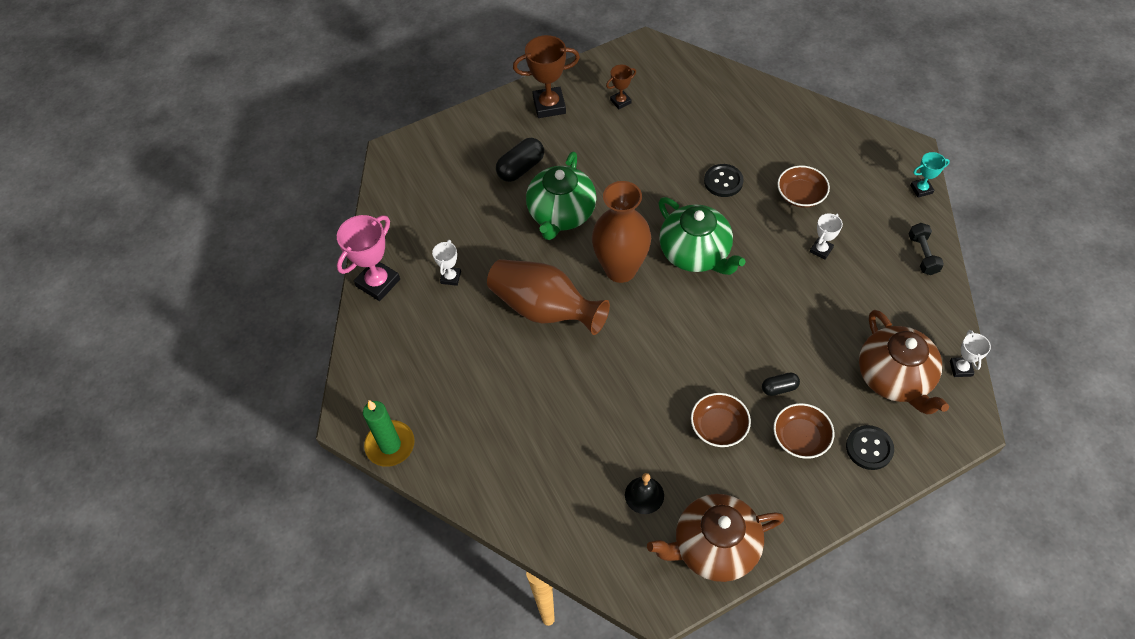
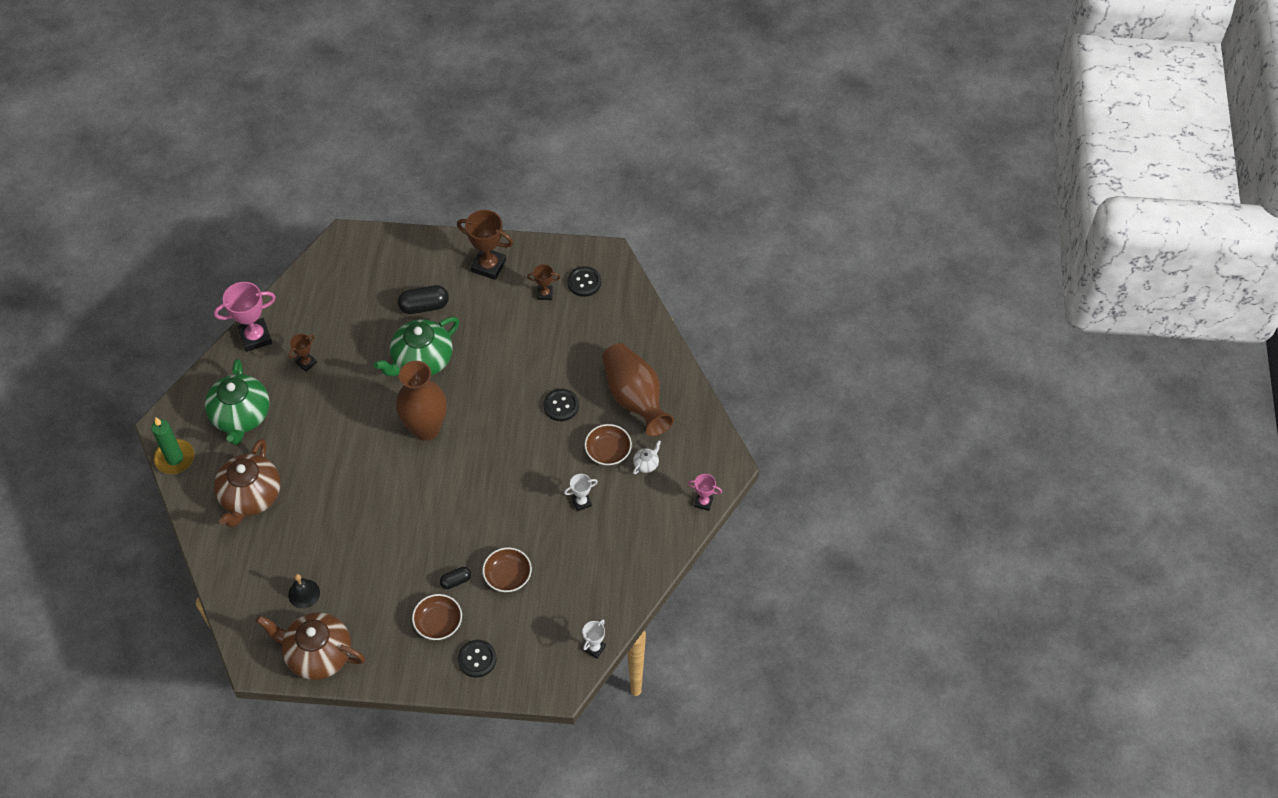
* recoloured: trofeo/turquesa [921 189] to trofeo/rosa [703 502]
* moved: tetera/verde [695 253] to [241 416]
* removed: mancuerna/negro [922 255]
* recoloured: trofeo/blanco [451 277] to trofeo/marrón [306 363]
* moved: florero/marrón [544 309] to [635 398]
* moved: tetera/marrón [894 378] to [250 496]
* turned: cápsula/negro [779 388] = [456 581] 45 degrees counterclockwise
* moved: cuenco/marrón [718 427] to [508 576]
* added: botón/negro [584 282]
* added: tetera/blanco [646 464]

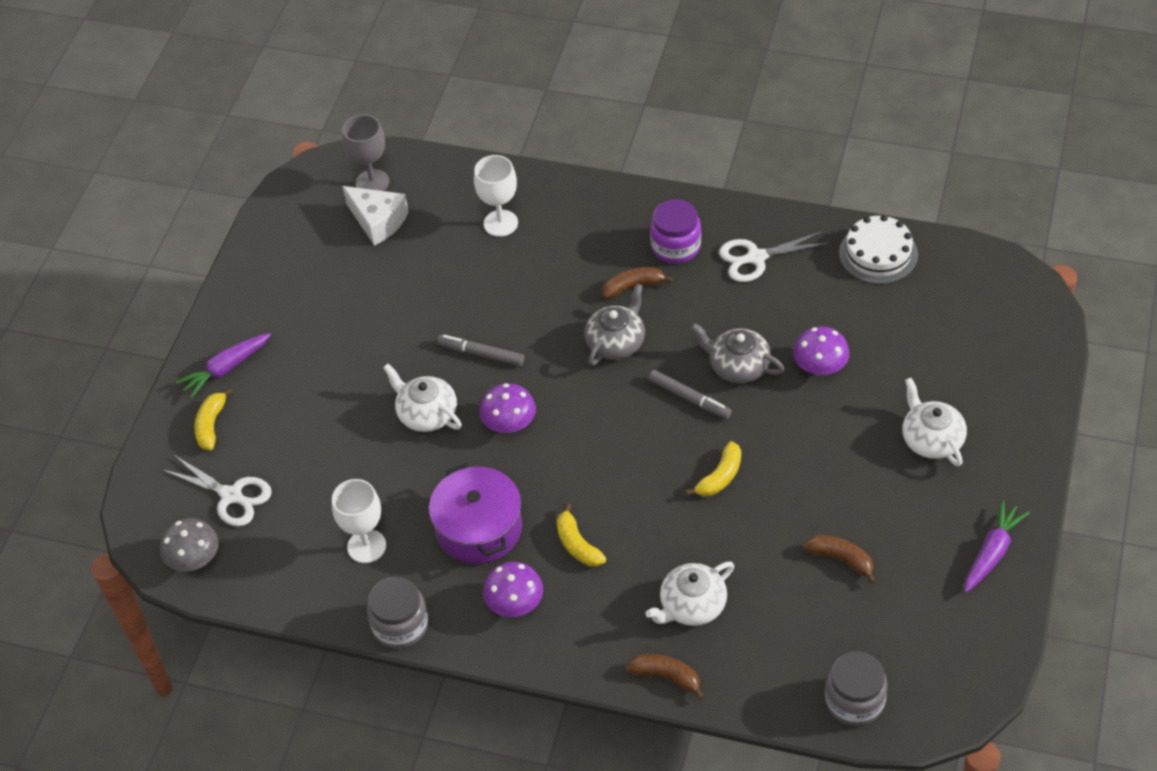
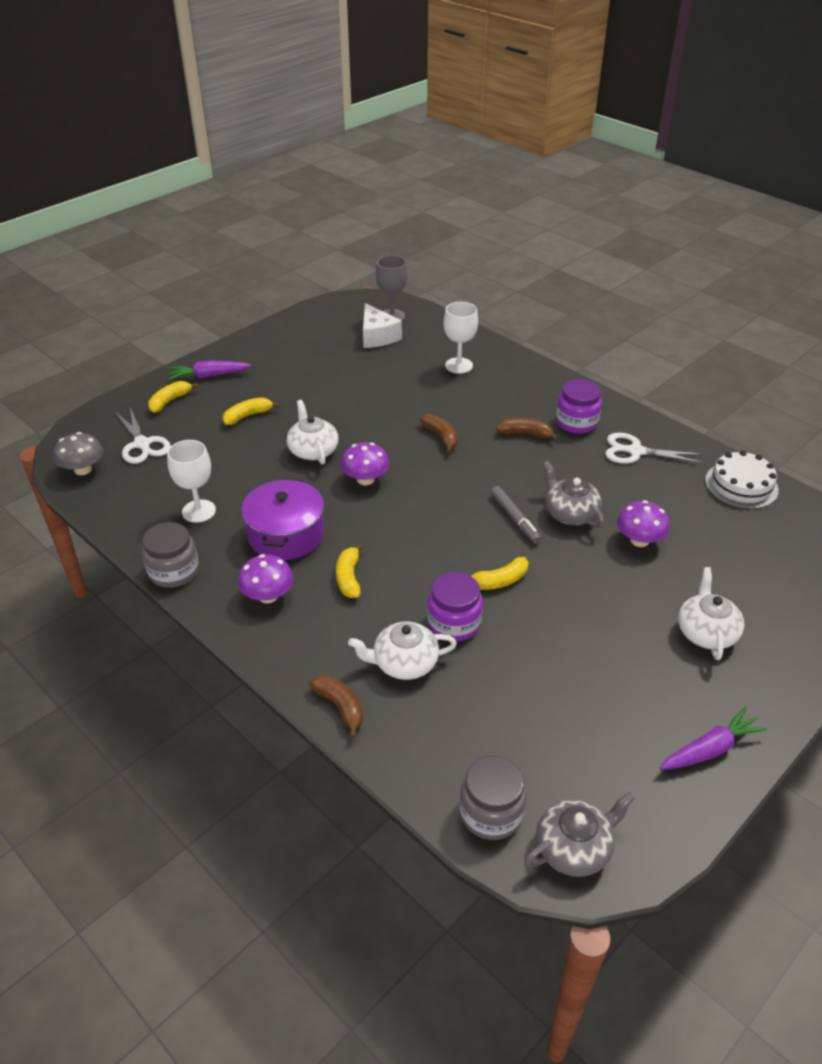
* moved: tetera/gris [616 342] to [574 848]
* removed: rotulador/gris [481 354]
* moved: plátano/marrón [841 559] to [441 437]
* added: plátano/amarillo [248 416]
* added: tarro/morado [454 623]

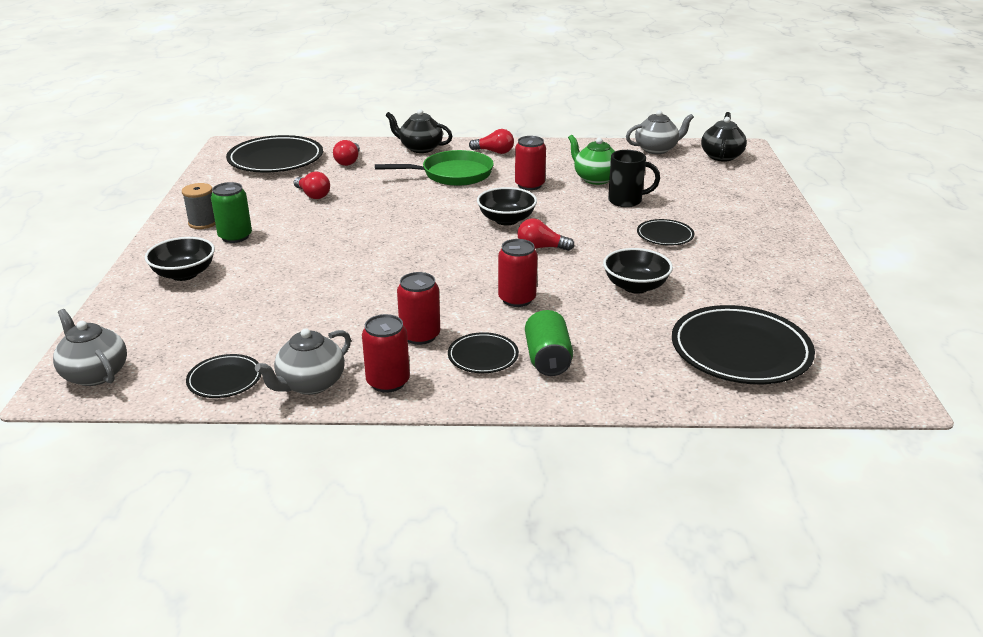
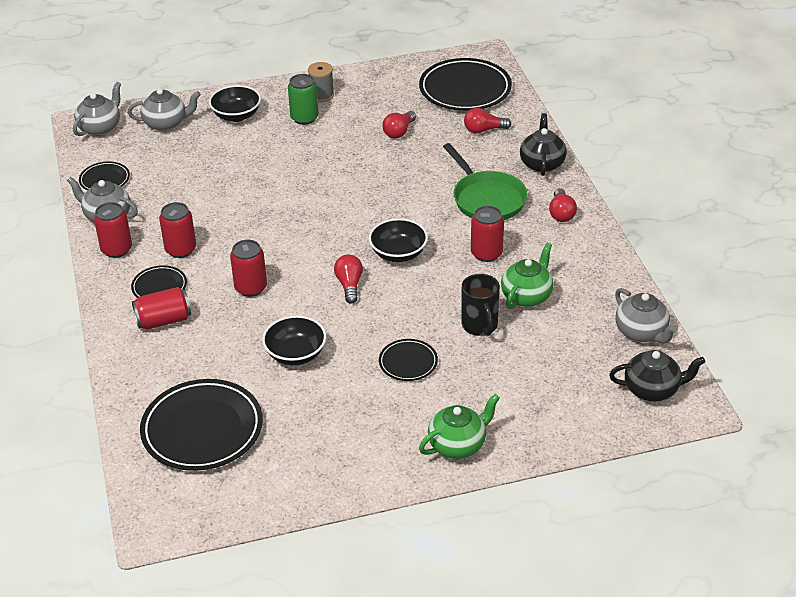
* recoloured: lata/verde [547 359] to lata/rojo [163 320]
* added: tetera/gris [166 123]
* added: tetera/verde [458 444]

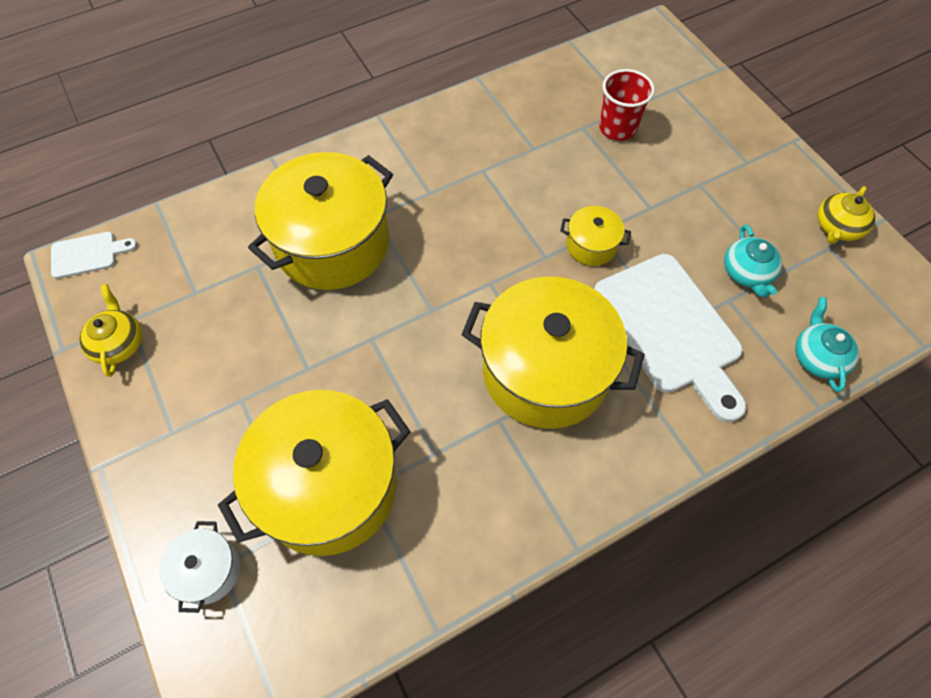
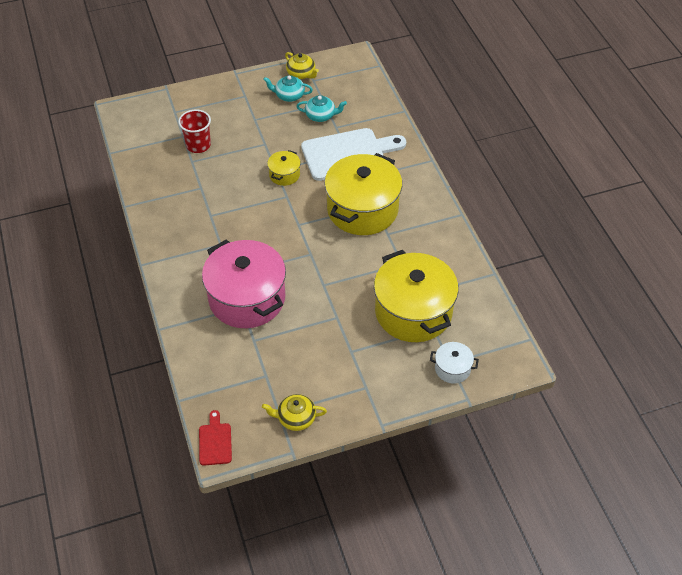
* recoloured: olla/amarillo [332 244] to olla/rosa [247 298]
* recoloured: tabla de cortar/blanco [88 254] to tabla de cortar/rojo [215 441]
* moved: tetera/turquesa [818 357] to [289 95]

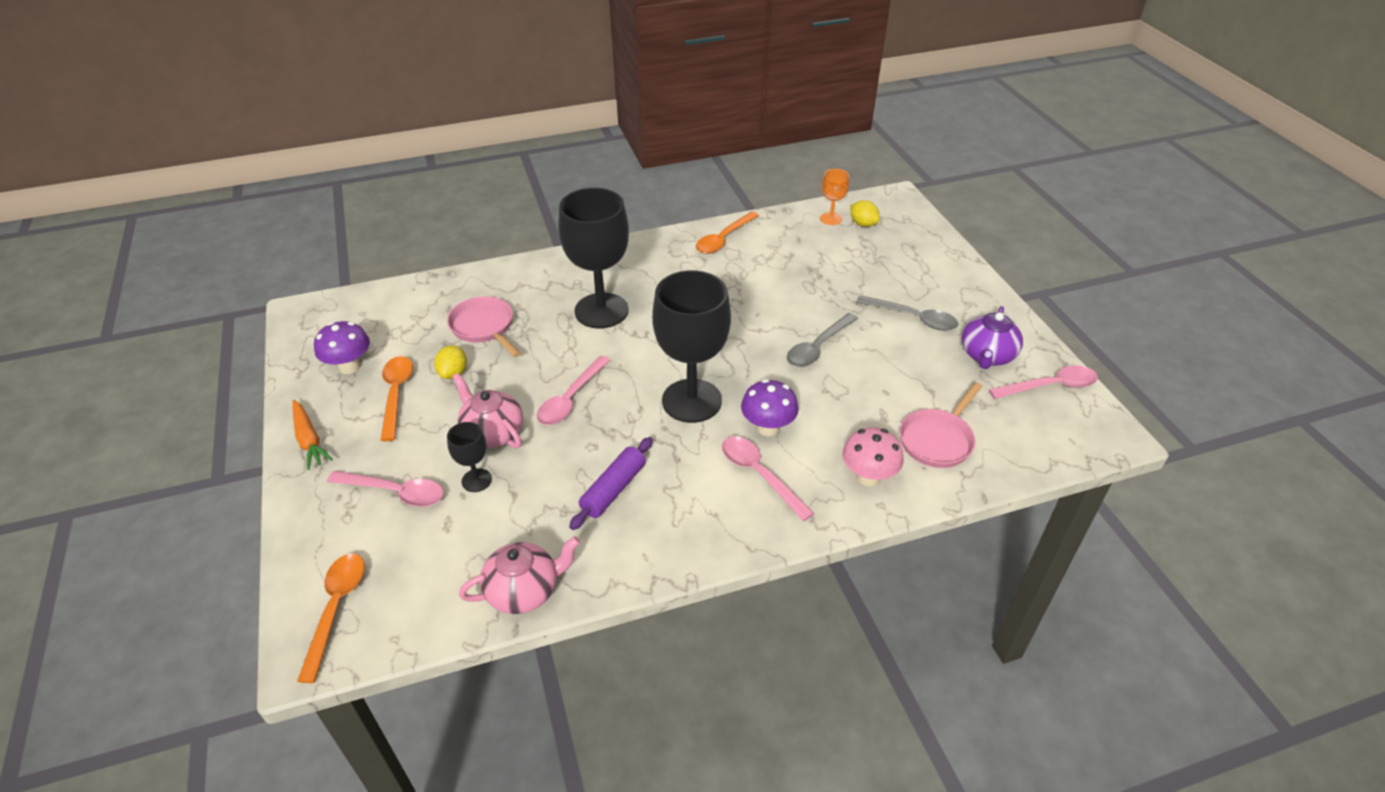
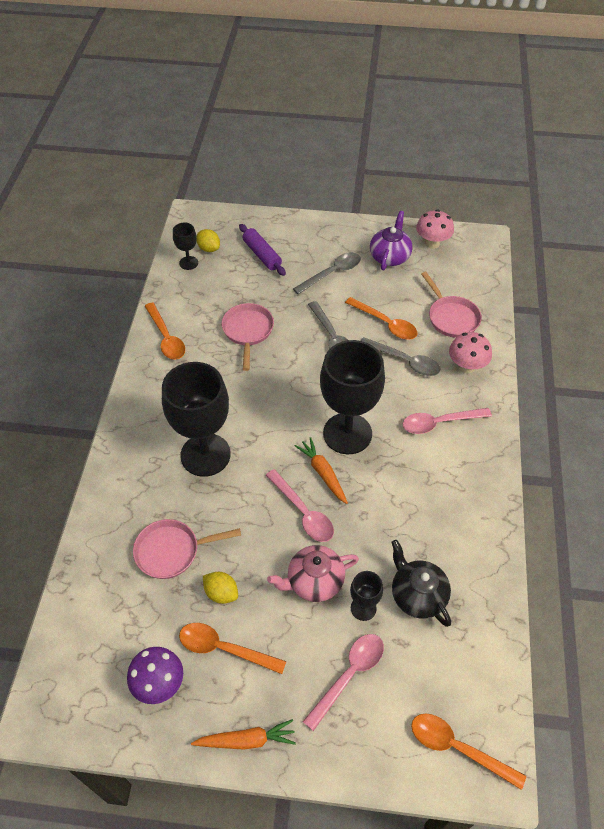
* recoloured: copa/naranja [831 219] to copa/negro [188 263]
* turned: limón/amarillo [863 224] = [209 248] 60 degrees clockwise
* turned: tetera/morado [987 356] = [390 256] 120 degrees counterclockwise
* replaced: cuchara/rosa [1050 386] to seta/rosa [432 243]
* removed: seta/morado [768 427]
* moved: rodillo/morado [613 489] to [262 255]
* removed: tetera/rosa [524 590]
* added: cuchara/naranja [385 323]
* added: sartén/rosa [248 331]
* added: cuchara/gris [405 361]
* added: zanahoria/naranja [323 473]
* added: tetera/negro [417 595]

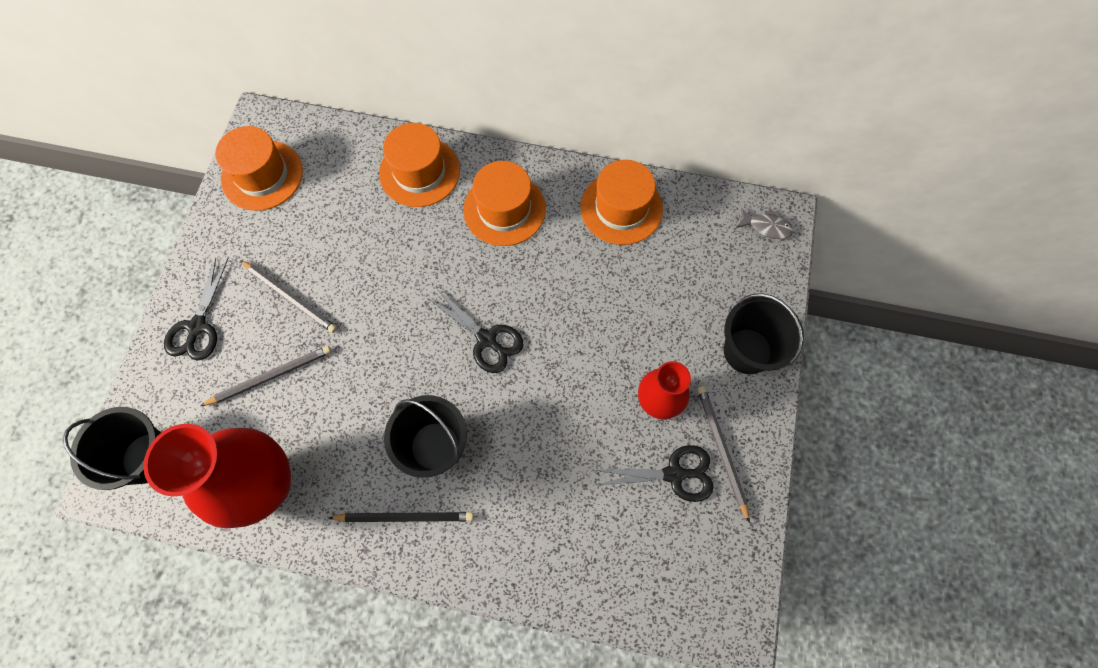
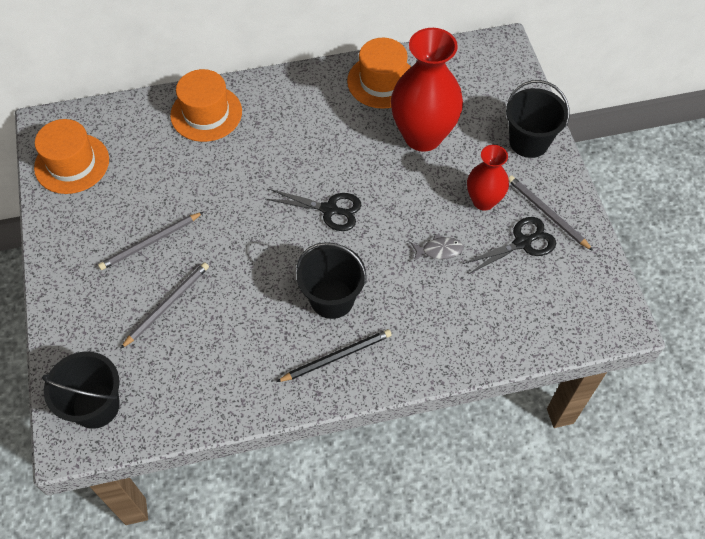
* removed: sombrero/naranja [504 209]
* moved: pez/gris [766 227] to [439 250]
* removed: tijeras/negro [197 327]
* turned: lápiz/gris [290 297] = [150 242] 135 degrees clockwise
* moved: florero/rojo [265 486] to [423 136]

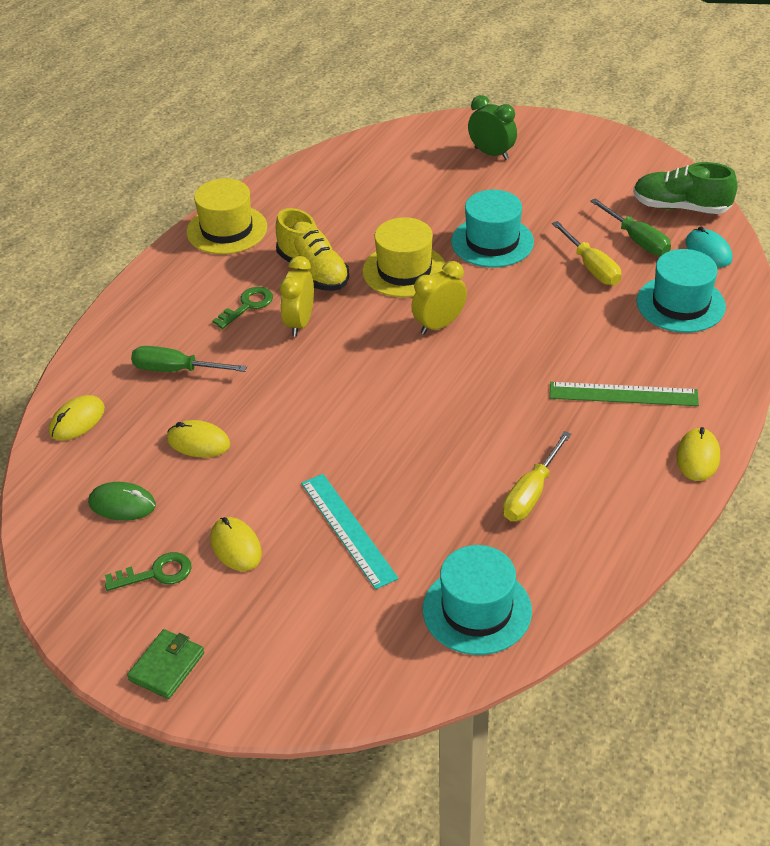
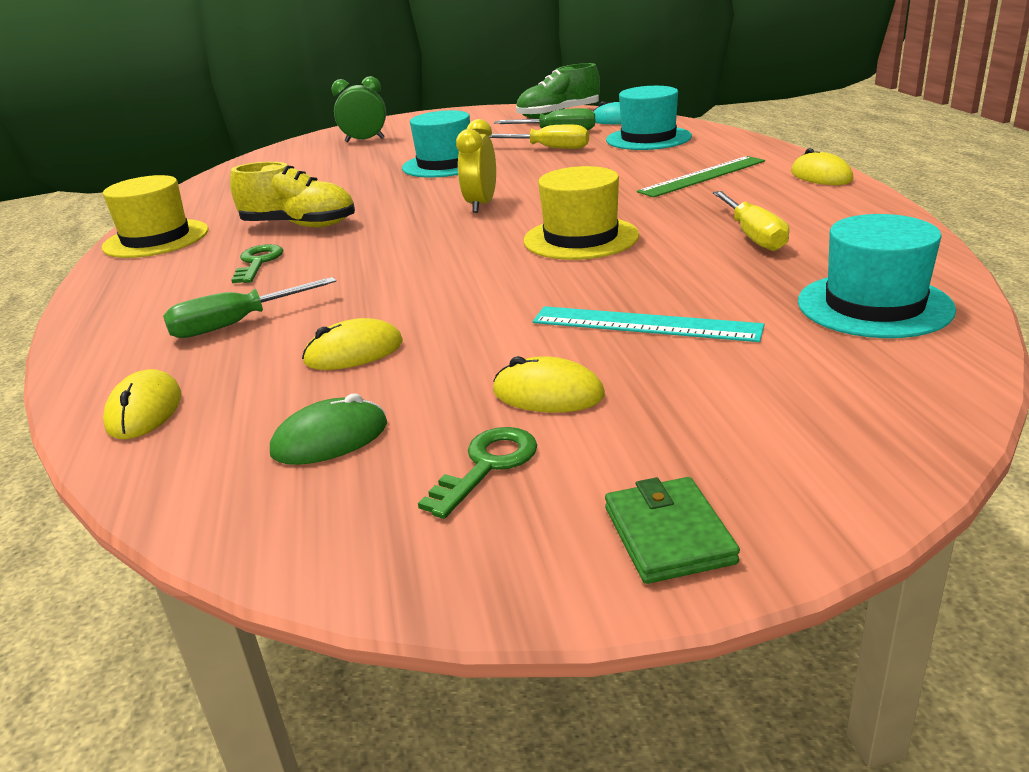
* moved: sombrero/amarillo [404 270] to [581 238]
* removed: despertador/amarillo [300 323]

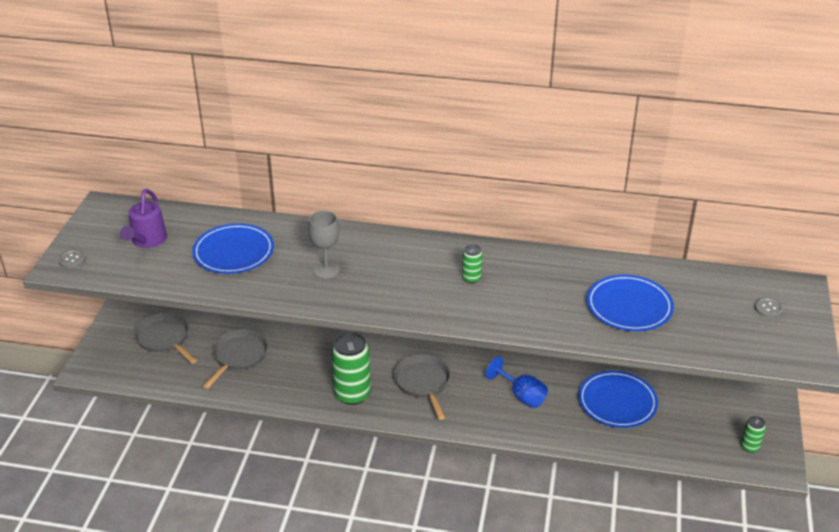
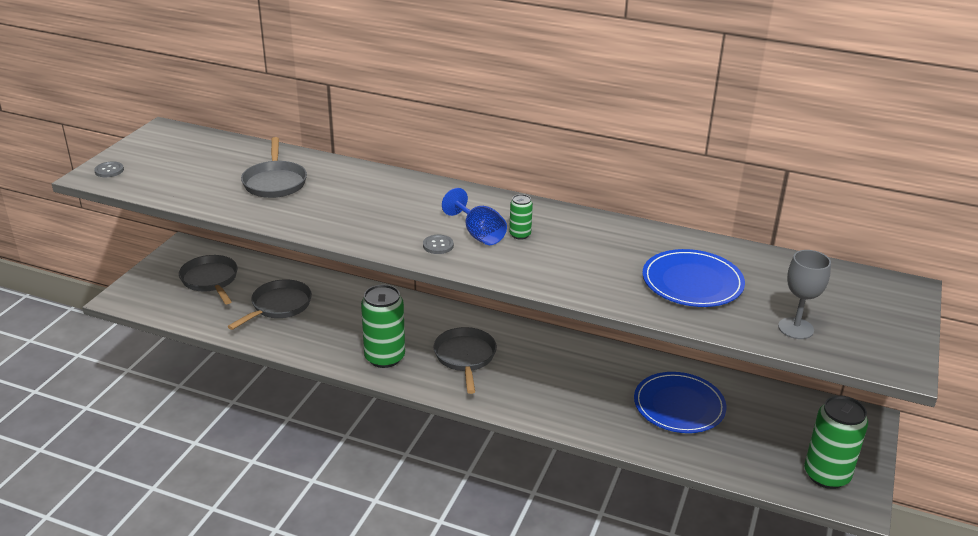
* removed: regadera/morado [147 241]
* moved: copa/gris [326 270] to [796 328]
* replaced: plato/azul [233 252] to sartén/gris [275 182]
* moved: botón/gris [768 308] to [438 245]
* moved: copa/azul [521 395] to [478 234]
* resized: lata/verde [749 447] = [826 475] x2.03

